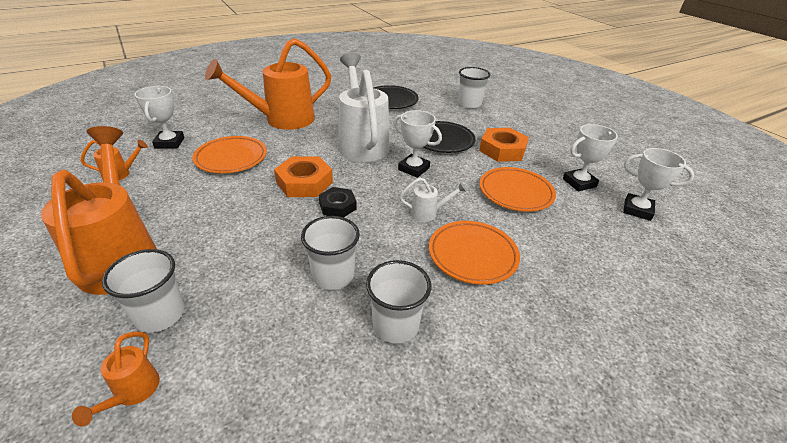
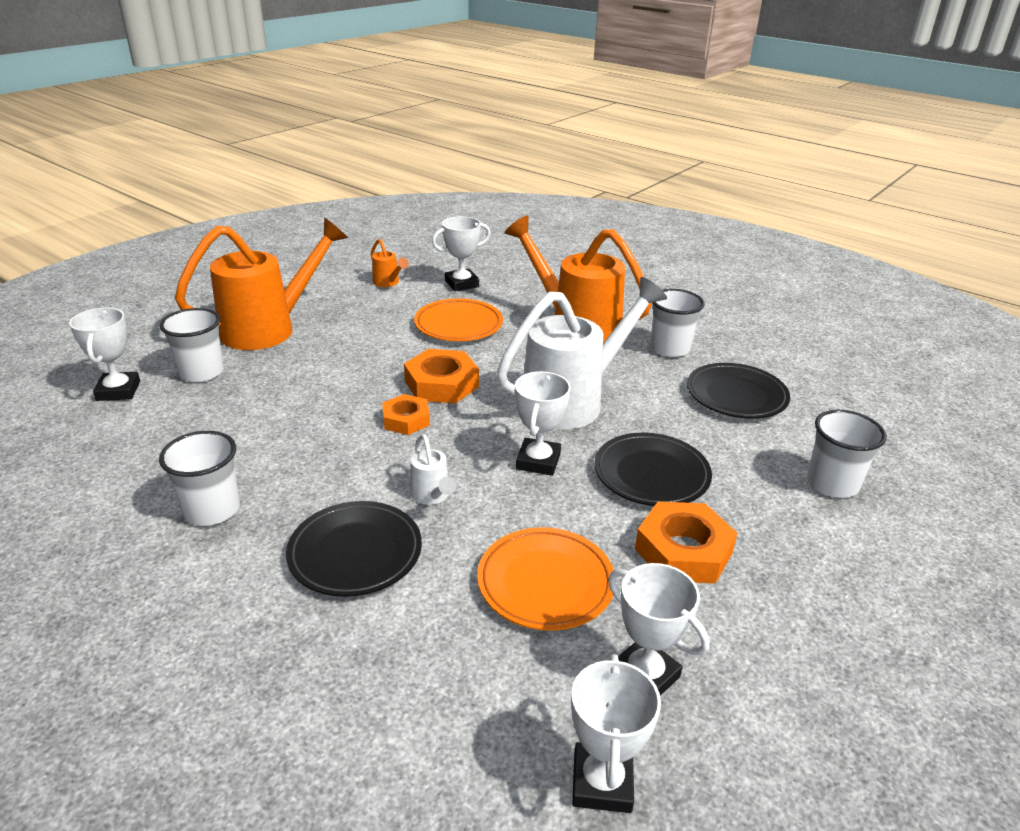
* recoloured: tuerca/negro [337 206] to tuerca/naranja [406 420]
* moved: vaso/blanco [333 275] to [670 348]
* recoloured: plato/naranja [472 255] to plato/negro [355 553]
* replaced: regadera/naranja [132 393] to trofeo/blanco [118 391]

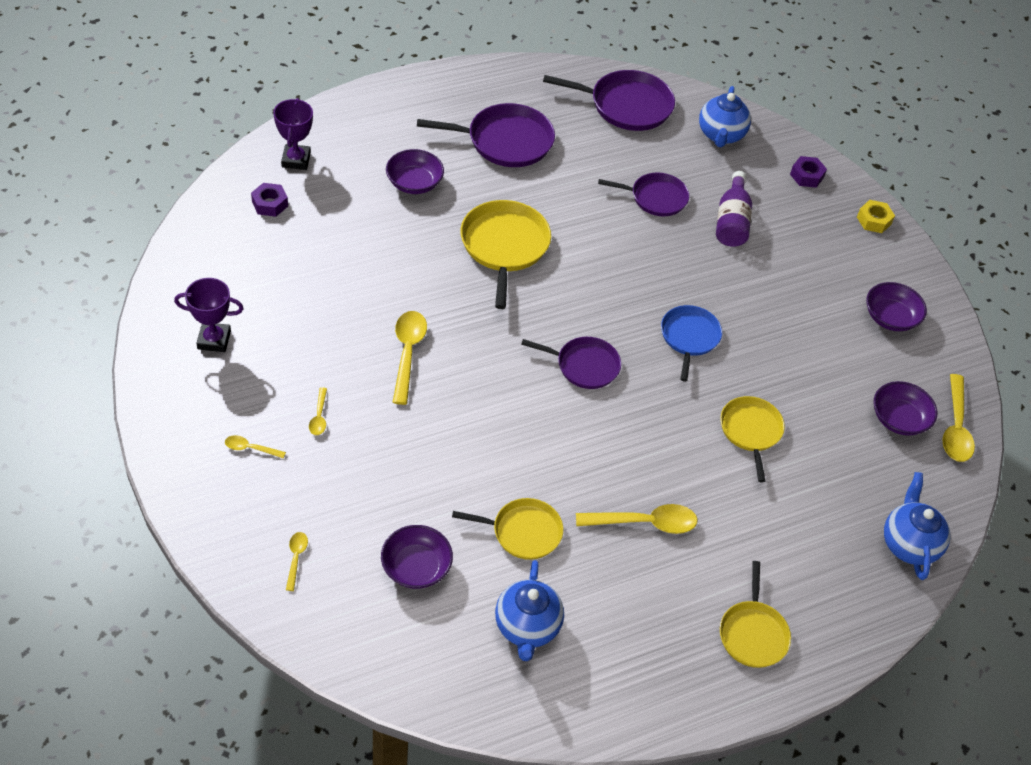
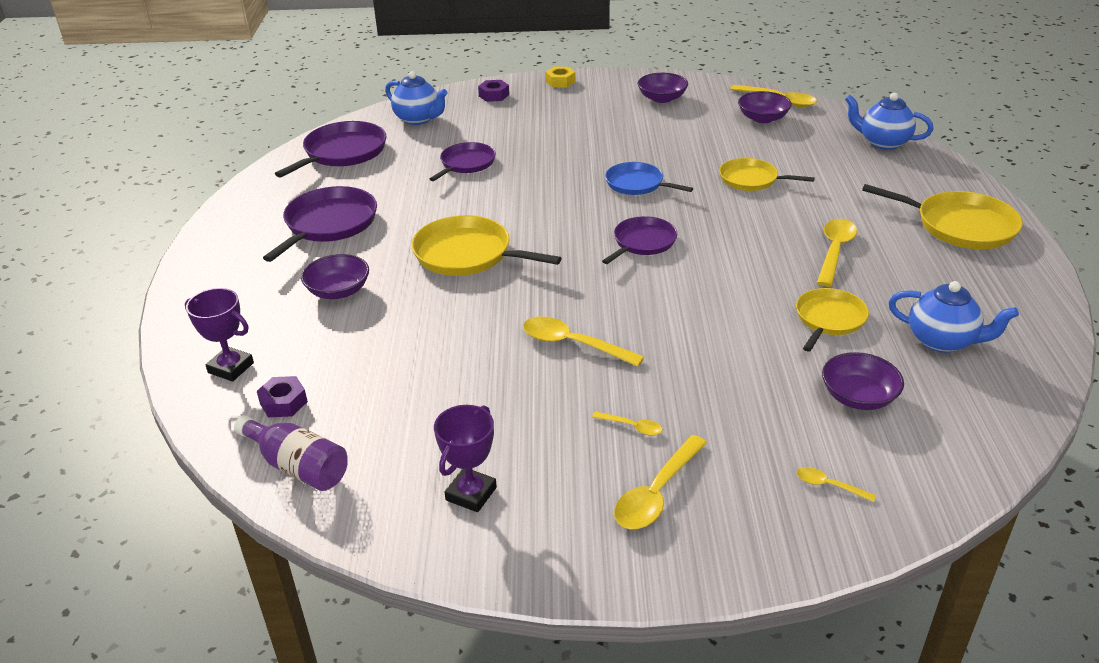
* moved: botella/morado [731 222] to [298 466]
* resized: cuchara/amarillo [250 448] = [657 493] x1.95
* resized: sartén/amarillo [753 633] = [960 226] x1.53

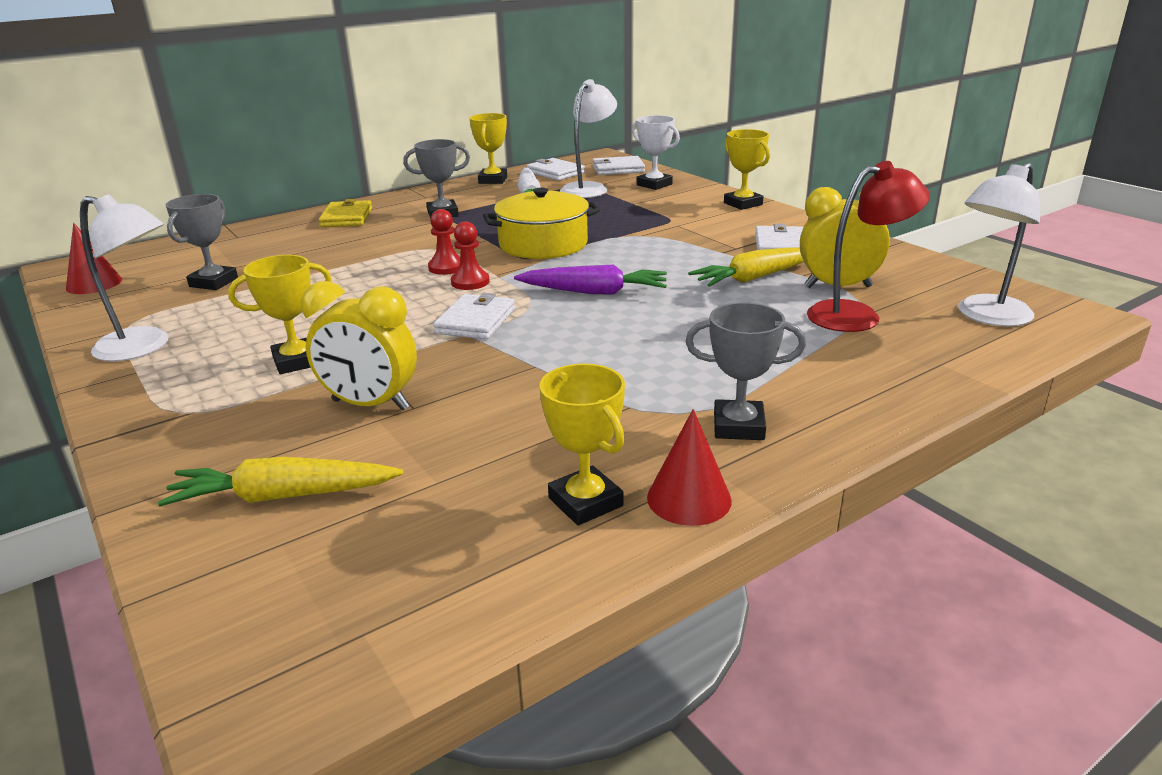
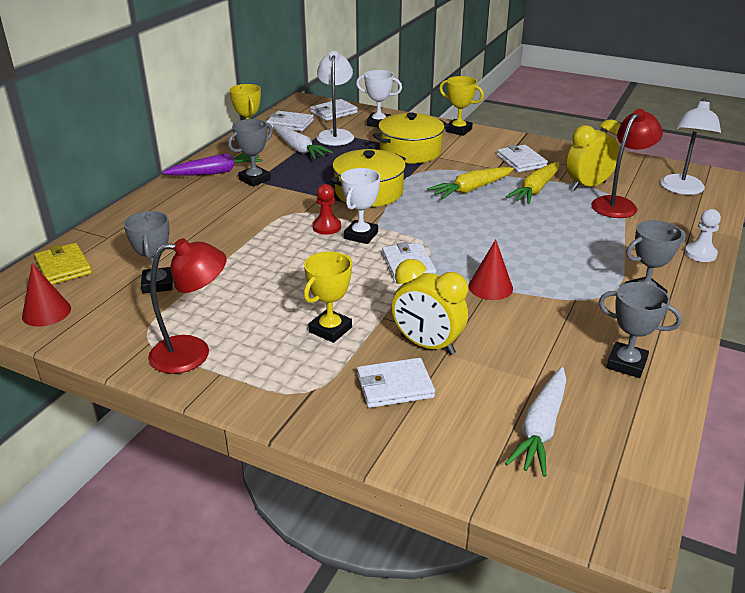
* recoloured: lámpara/blanco [144 347] to lámpara/rojo [193 353]
* moved: cartera/amarillo [346 217] to [63 267]
* replaced: peón/rojo [470 282] to trofeo/blanco [361 235]
* moved: zanahoria/morado [594 292] to [216 172]
* turned: despertador/amarillo [370 405] = [427 345] 45 degrees clockwise
* recoloured: trofeo/amarillo [585 502] to trofeo/gris [626 364]
* moved: cono/rojo [689 498] to [490 287]
* moved: zanahoria/amarillo [283 496] to [471 189]
* added: olla/amarillo [410 151]
* added: peón/blanco [700 254]
* added: cartera/blanco [395 386]
* added: zanahoria/blanco [540 428]

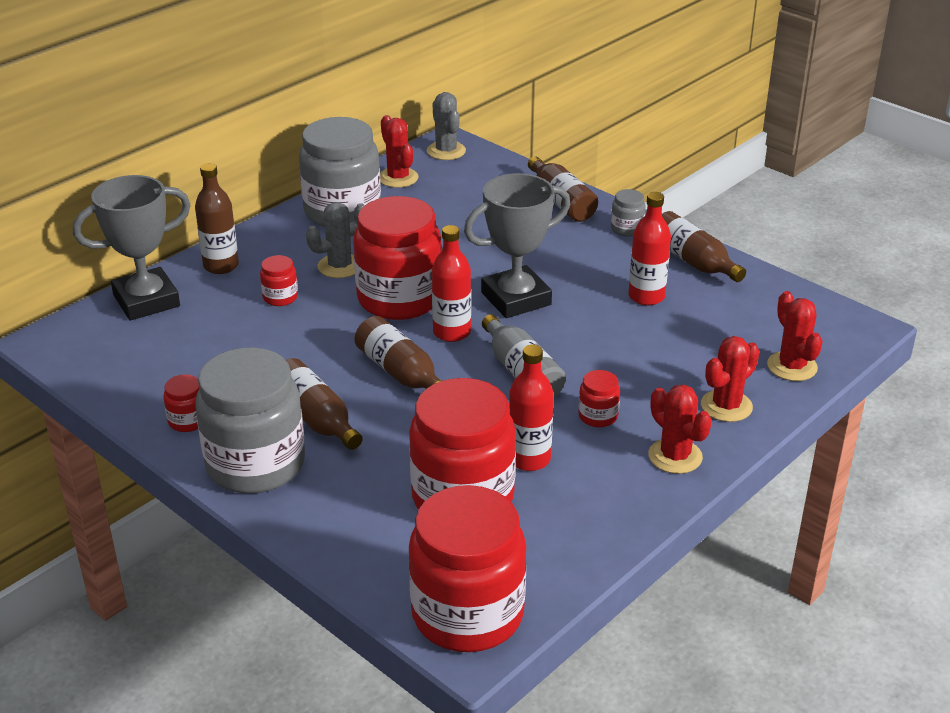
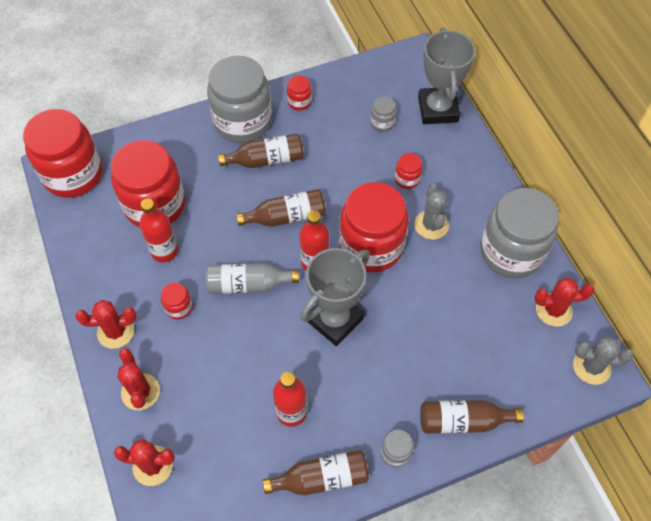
* removed: botella/marrón [221 266]
* turned: trofeo/gris [516 299] = [334 319] 45 degrees clockwise
* added: tarro/gris [382 123]

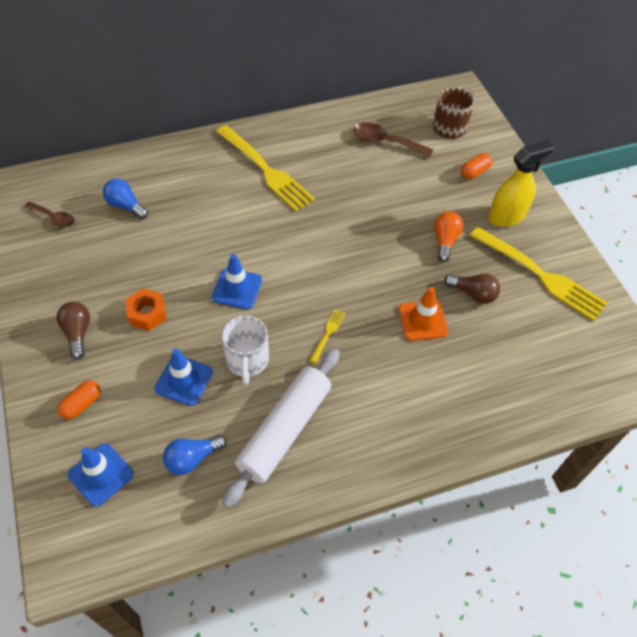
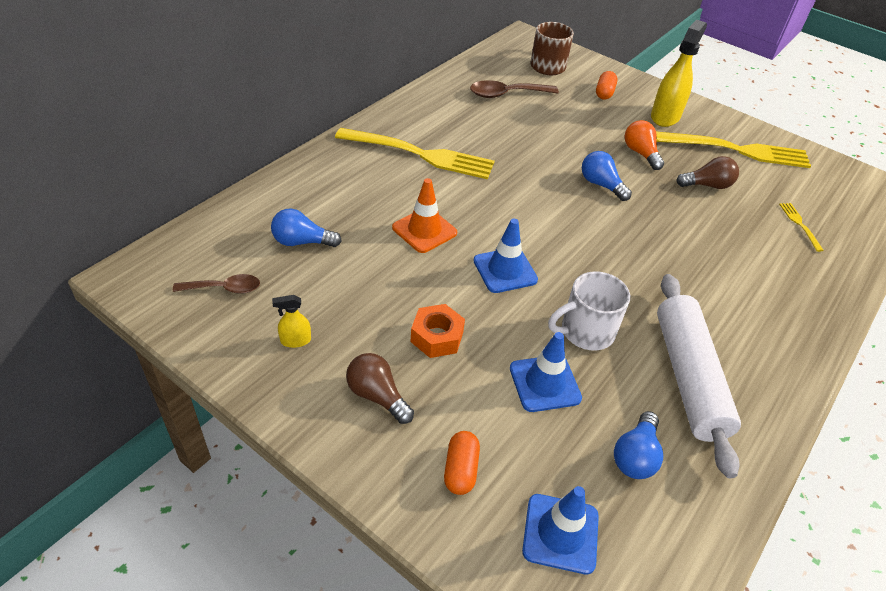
* moved: cono de tráfico/naranja [423 320] to [424 230]
* moved: tenedor/amarillo [327 334] to [799 224]
* turned: taza/blanco [247 360] = [585 331] 105 degrees clockwise
* added: bombilla/azul [601 185]
* added: pulverizador/amarillo [295 340]

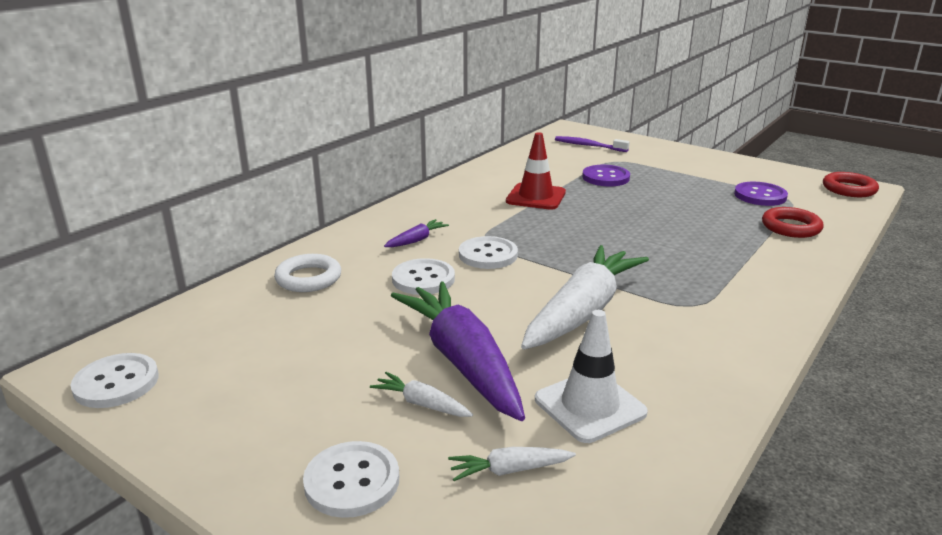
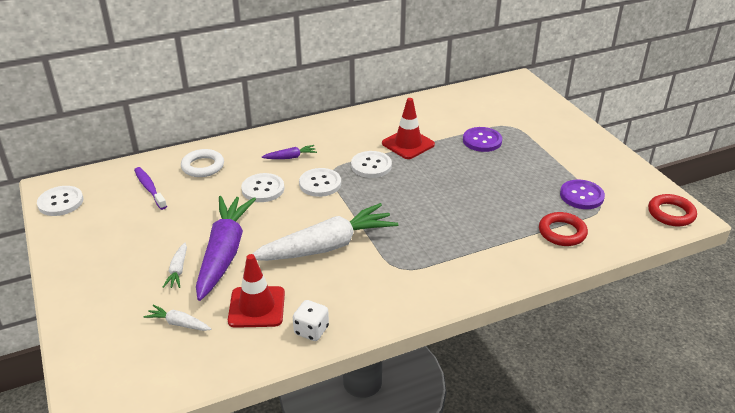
* moved: cepillo de dientes/morado [588 146] to [149 188]
* recoloured: cono de tráfico/blanco [590 406] to cono de tráfico/rojo [256 307]
* turned: zanahoria/blanco [421 404] = [178 270] 150 degrees counterclockwise
* moved: botón/blanco [352 481] to [371 166]
* added: dado/blanco [311 330]

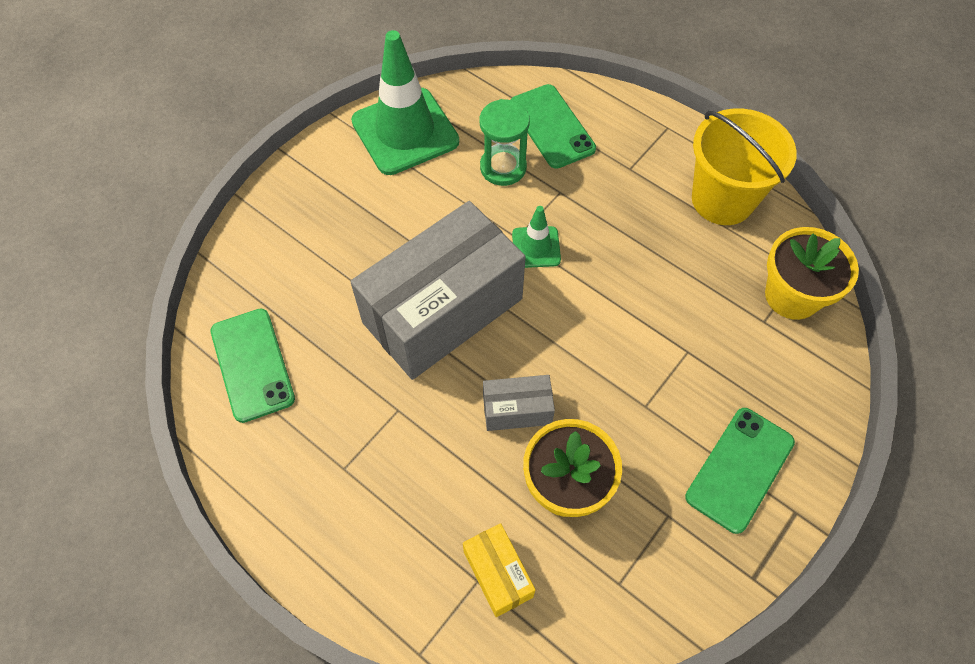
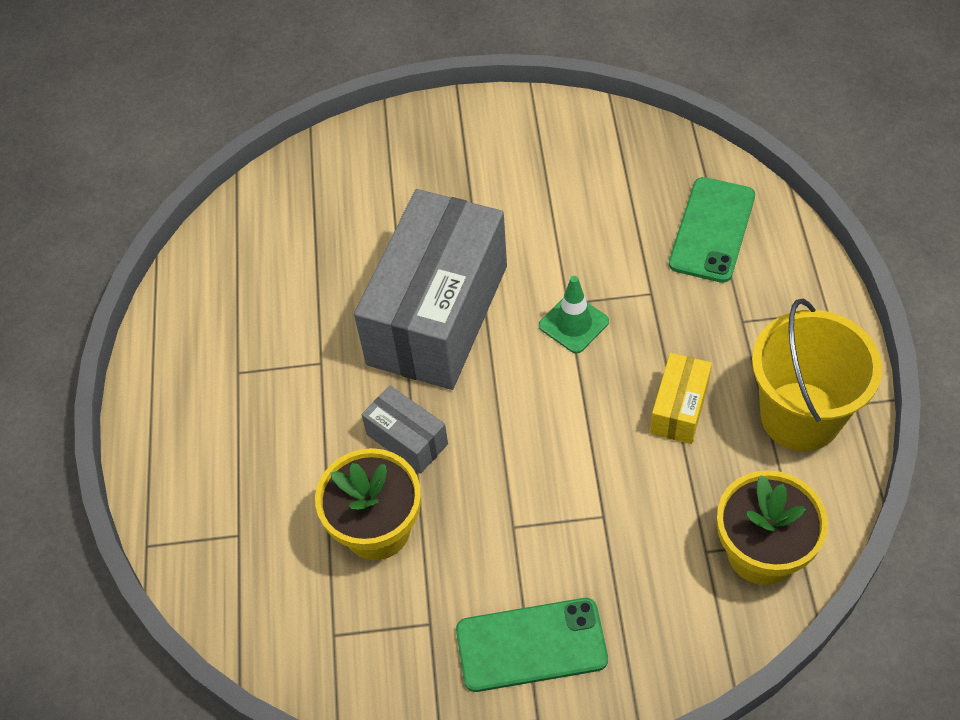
* removed: cono de tráfico/verde [405 131]
* removed: reloj de arena/verde [503 167]
* turned: caja/gris [443 311] = [438 315] 75 degrees counterclockwise
* removed: móvil/verde [252 364]
* moved: caja/amarillo [498 574] to [679 408]

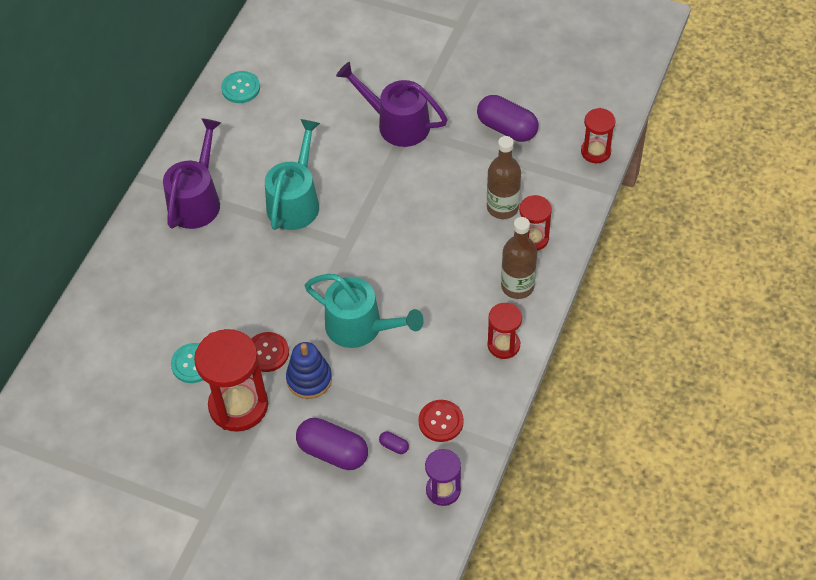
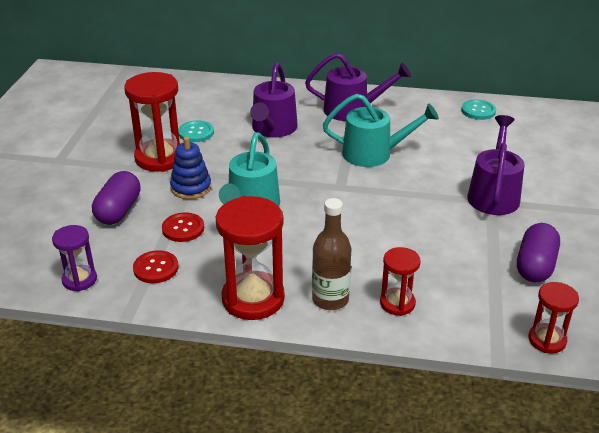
* removed: botella/marrón [502 207]
* resized: reloj de arena/rojo [503 345] = [253 299] x1.79
* moved: botón/rojo [267 353] to [183 228]
* removed: cápsula/morado [394 446]
* added: regadera/morado [273 129]

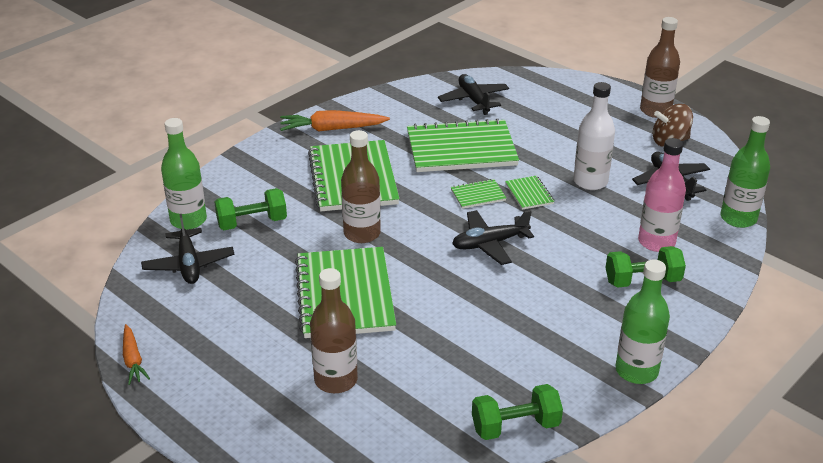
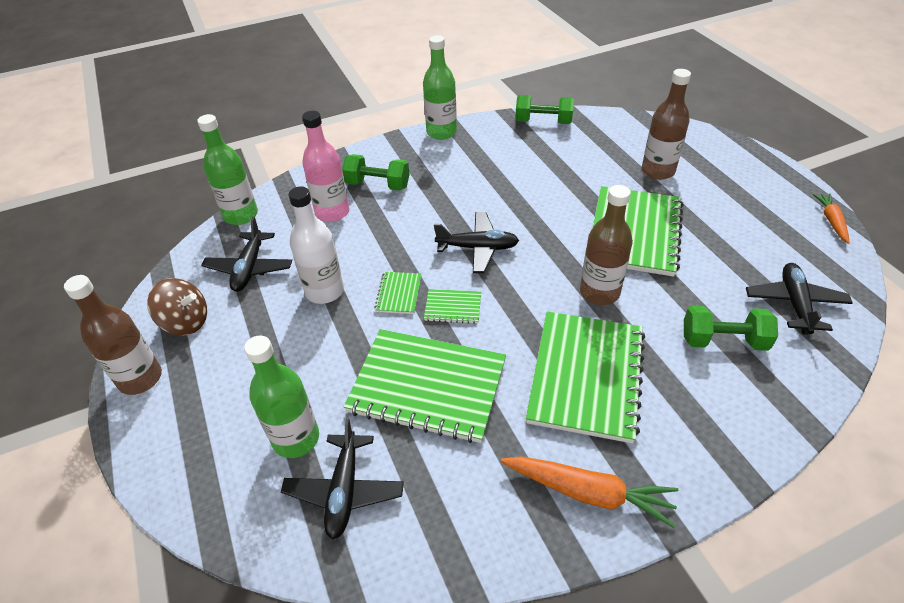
* moved: botella/verde [188 220] to [296 438]

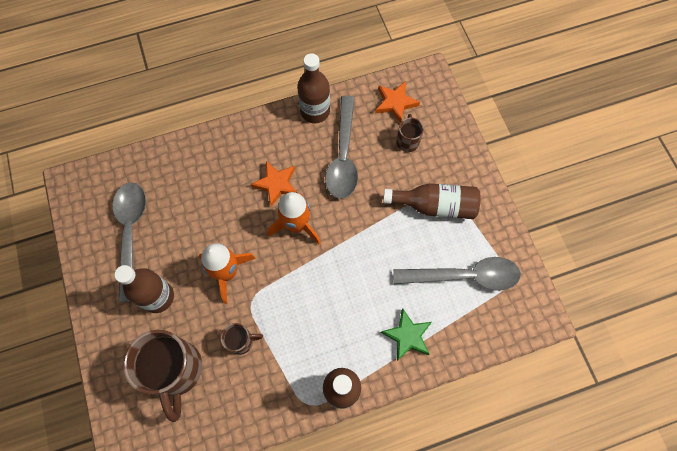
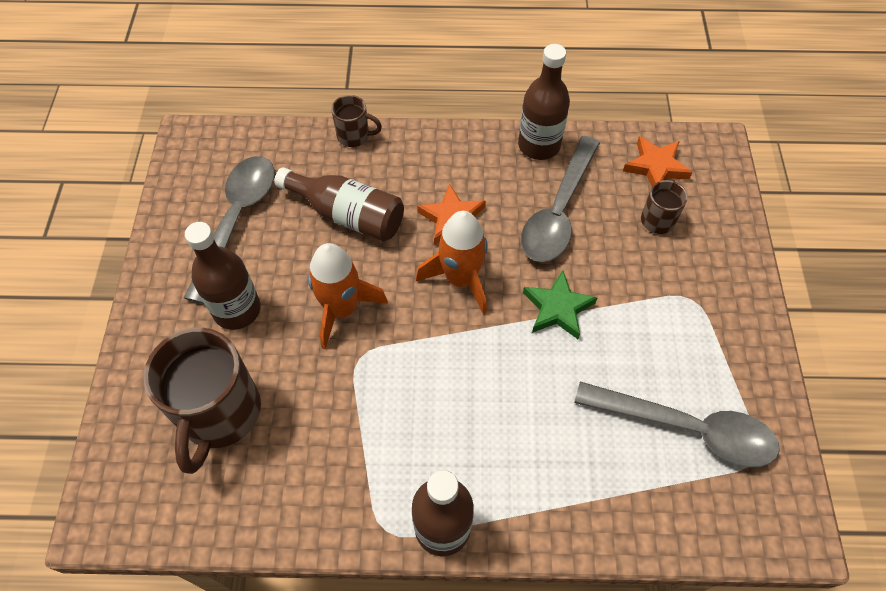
* moved: botella/marrón [435 206] to [348 215]
* moved: estrella/verde [407 336] to [557 308]
* moved: taza/marrón [241 341] to [354 136]

